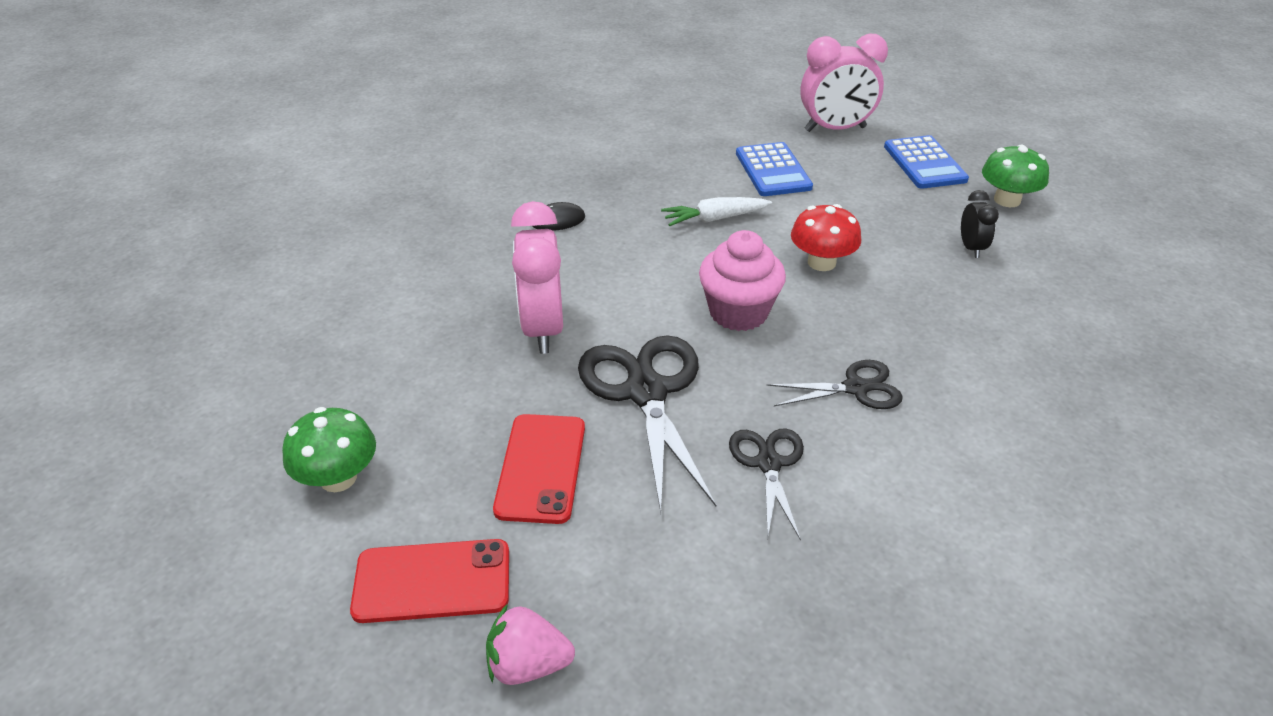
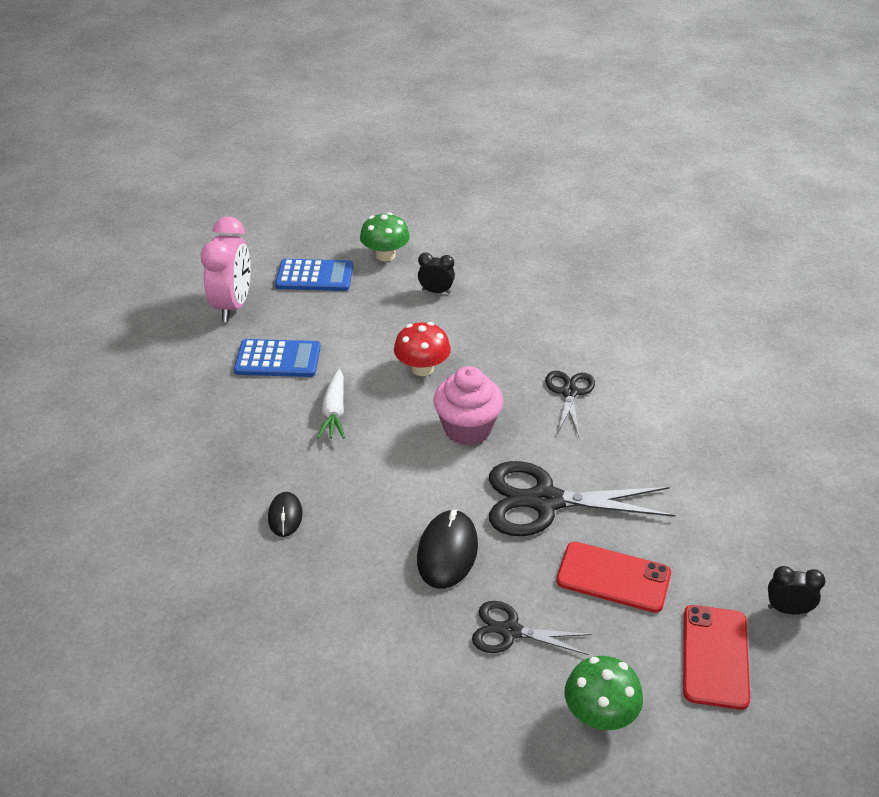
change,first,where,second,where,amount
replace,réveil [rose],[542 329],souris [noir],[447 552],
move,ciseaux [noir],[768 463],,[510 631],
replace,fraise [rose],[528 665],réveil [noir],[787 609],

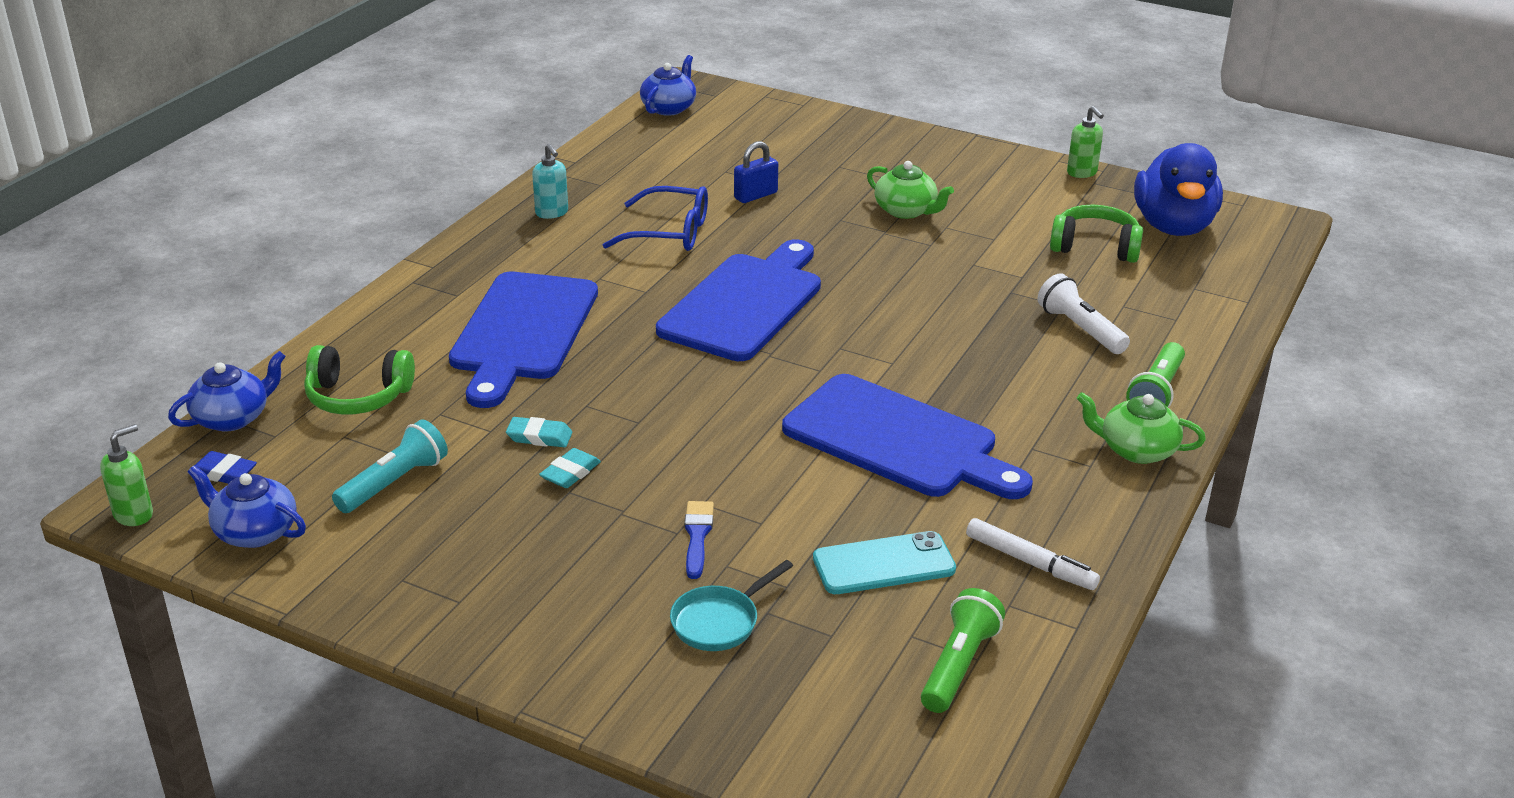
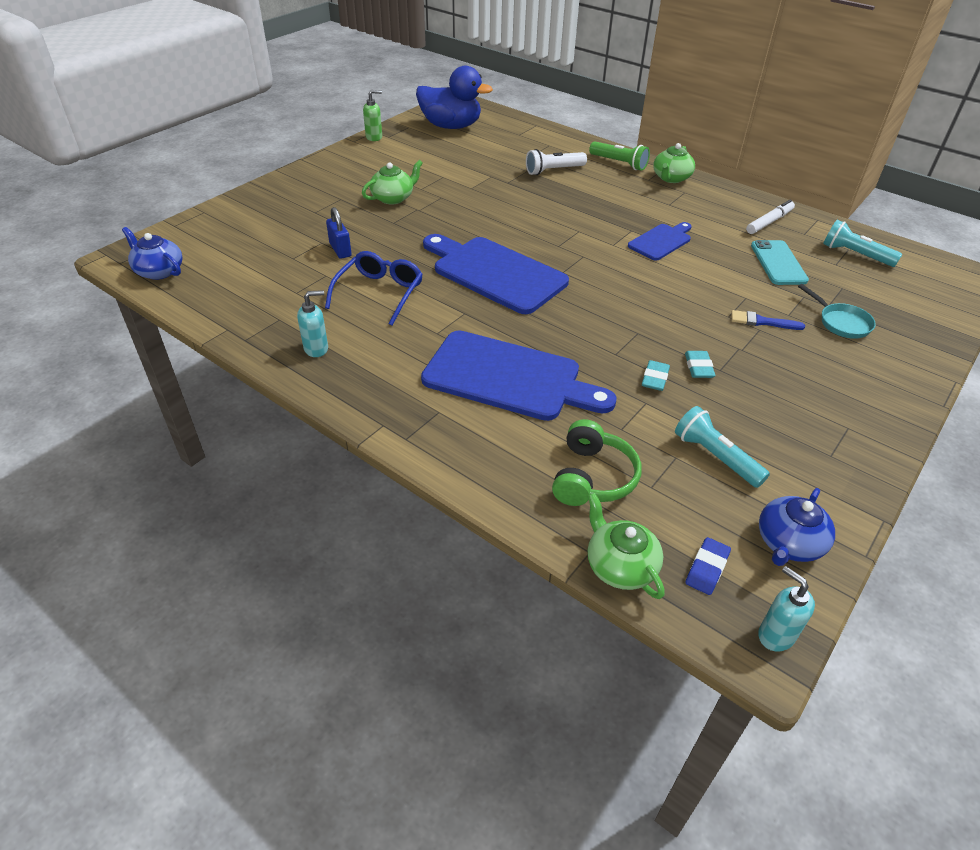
change,first,where,second,where,amount
delete,casque audio [vert],[1095 247],,,
recolor,théière [bleu],[233 418],théière [vert],[620 566],
resize,planche à découper [bleu],[898 440],,[661 241],x0.53
recolor,distributeur de savon [vert],[134 514],distributeur de savon [turquoise],[775 635],
rotate,gomme [turquoise],[570 473],,[698 367],45 degrees clockwise
recolor,lampe de poche [vert],[958 665],lampe de poche [turquoise],[855 254],

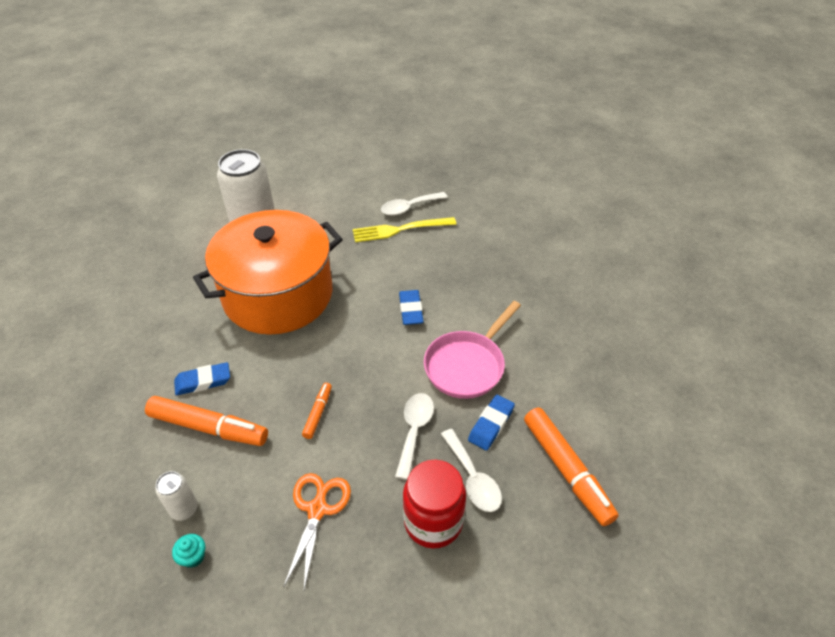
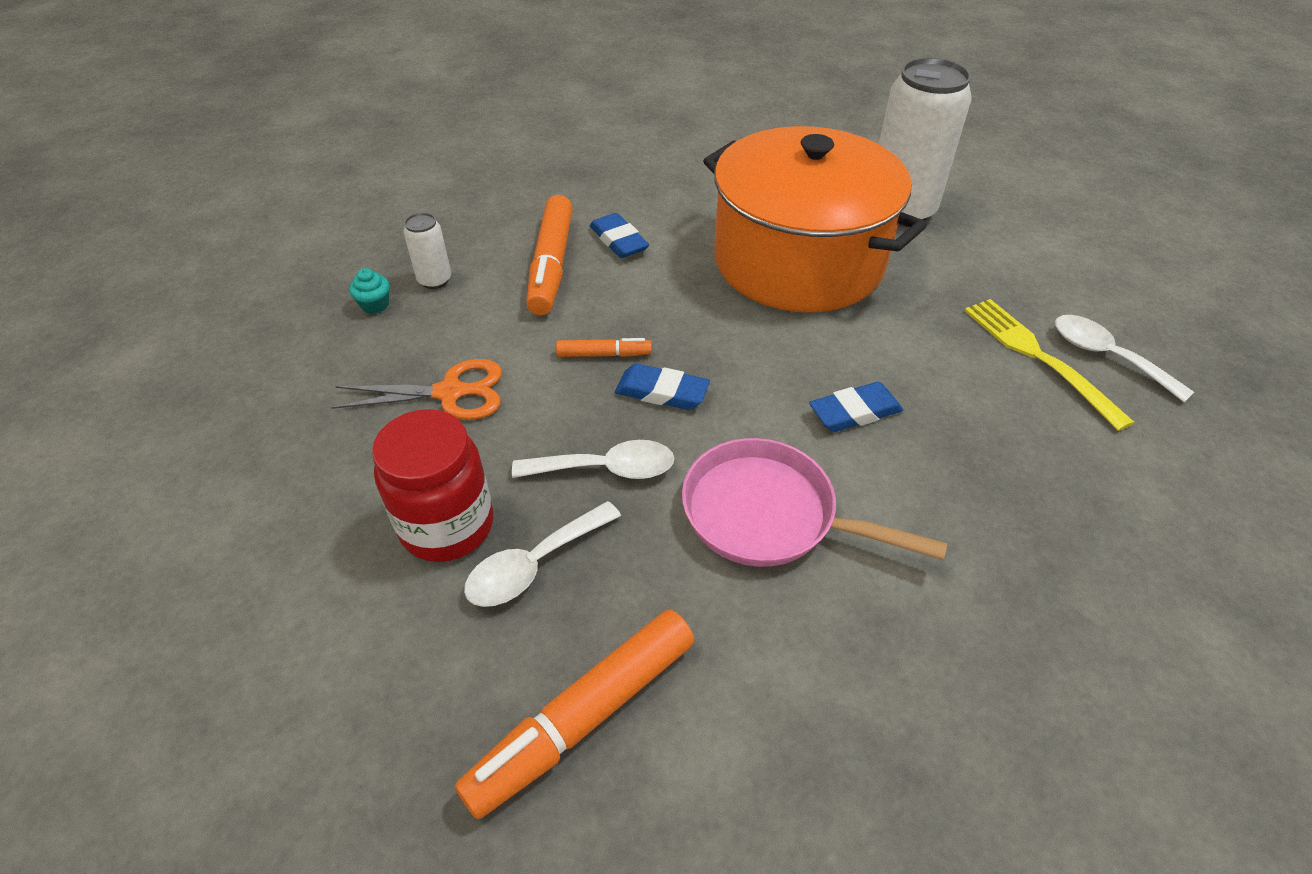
change,first,where,second,where,amount
move,gomme [bleu],[491 424],,[661 392],

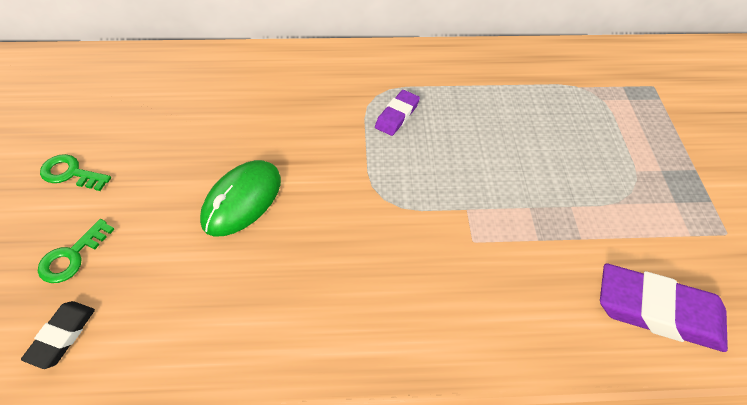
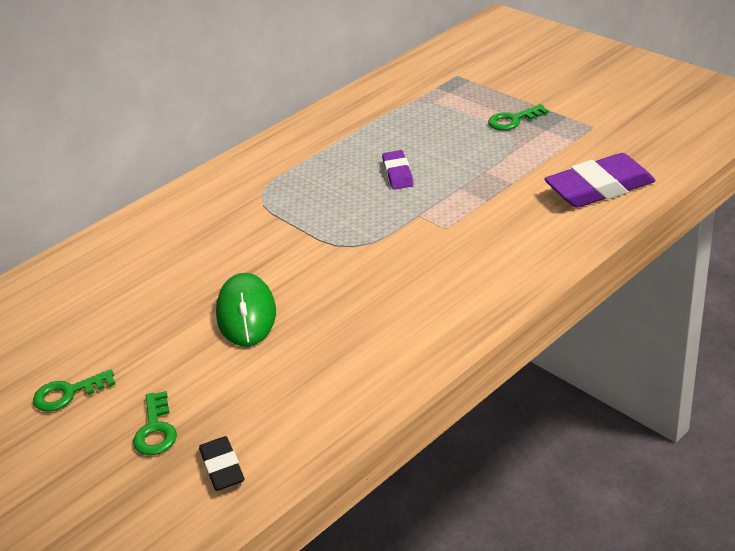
change,first,where,second,where,amount
move,gomme [violet],[397 116],,[398 173],
insert,,,clé [vert],[513 120],

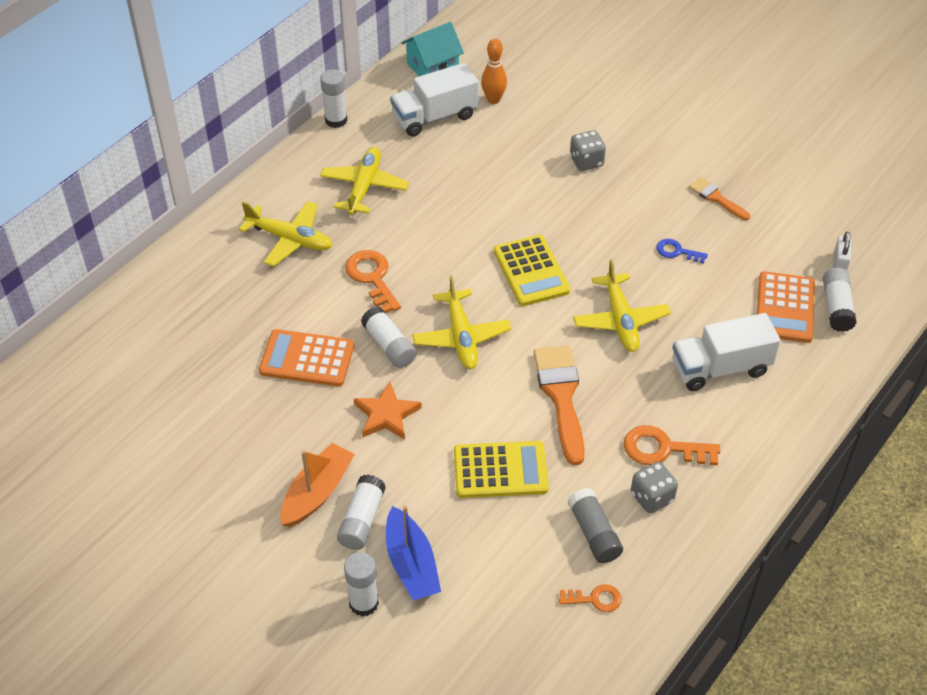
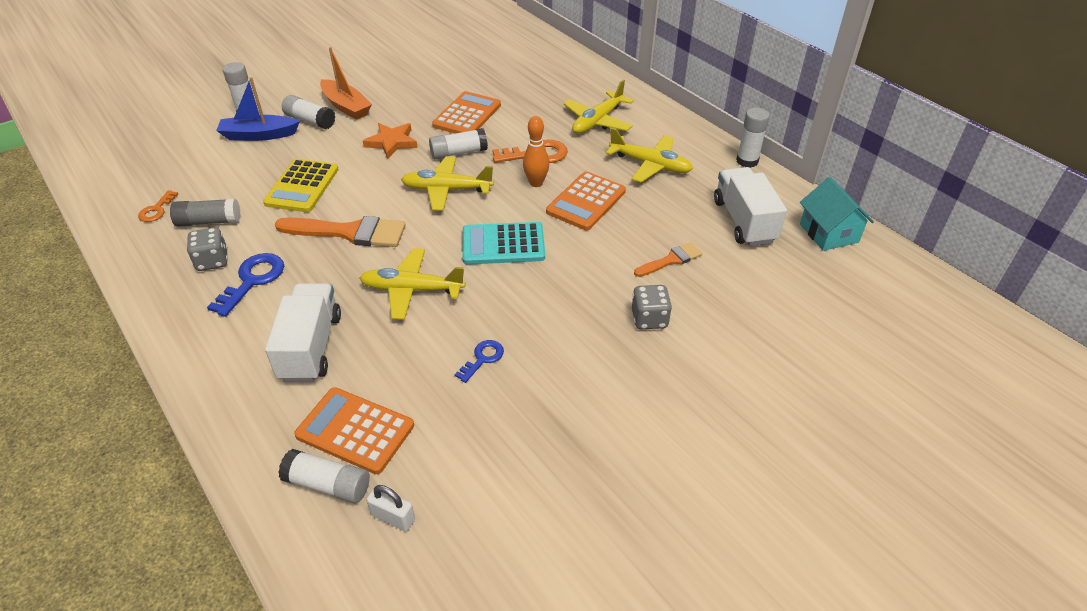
change,first,where,second,where,amount
move,quille [orange],[493 99],,[536 183],
move,pinceau [orange],[716 198],,[671 260],
recolor,calculatrice [jaune],[531 271],calculatrice [turquoise],[503 244],
recolor,clé [orange],[662 449],clé [bleu],[252 280],
insert,,,calculatrice [orange],[586 201],

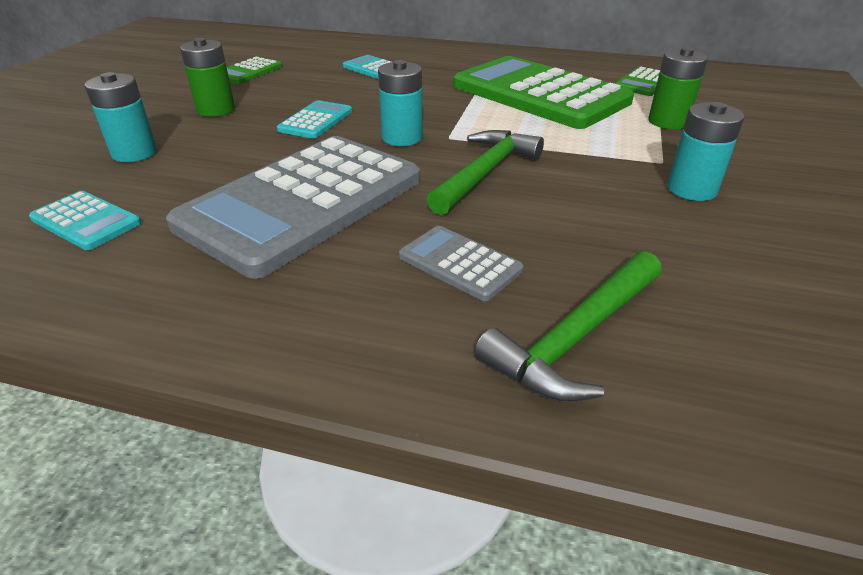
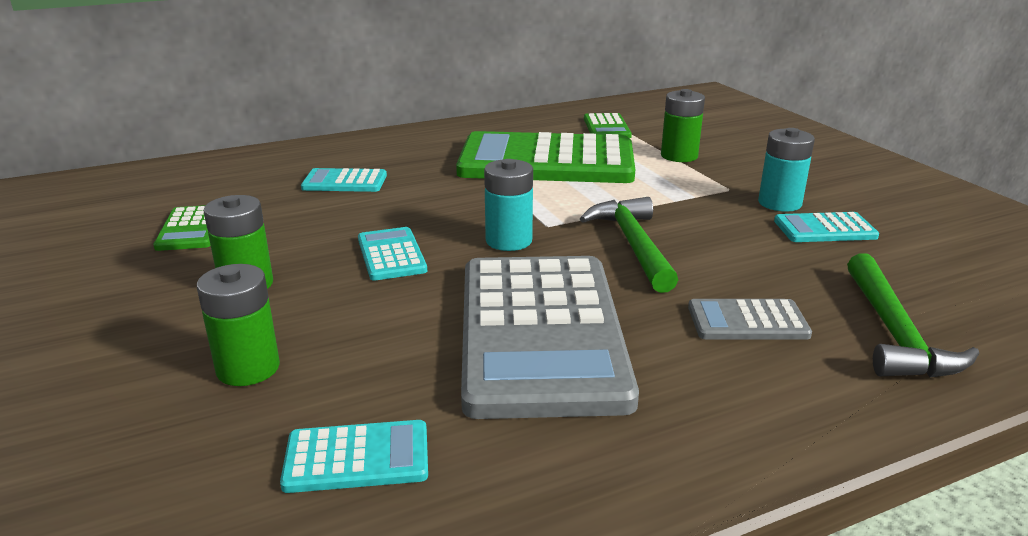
change,first,where,second,where,amount
recolor,pile [turquoise],[134 153],pile [vert],[248 368],
insert,,,calculatrice [turquoise],[824 229],

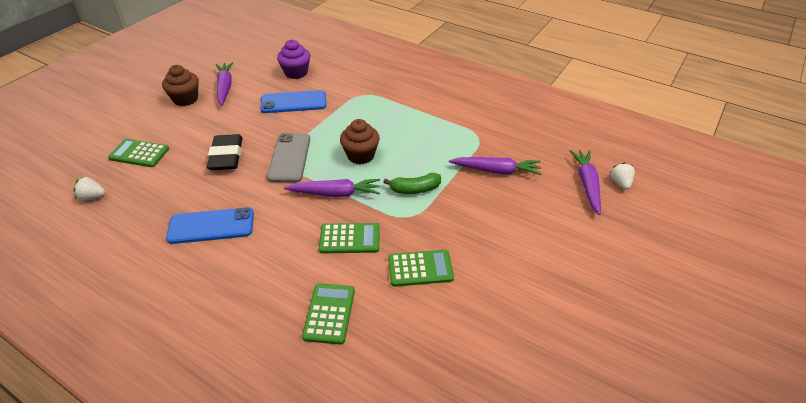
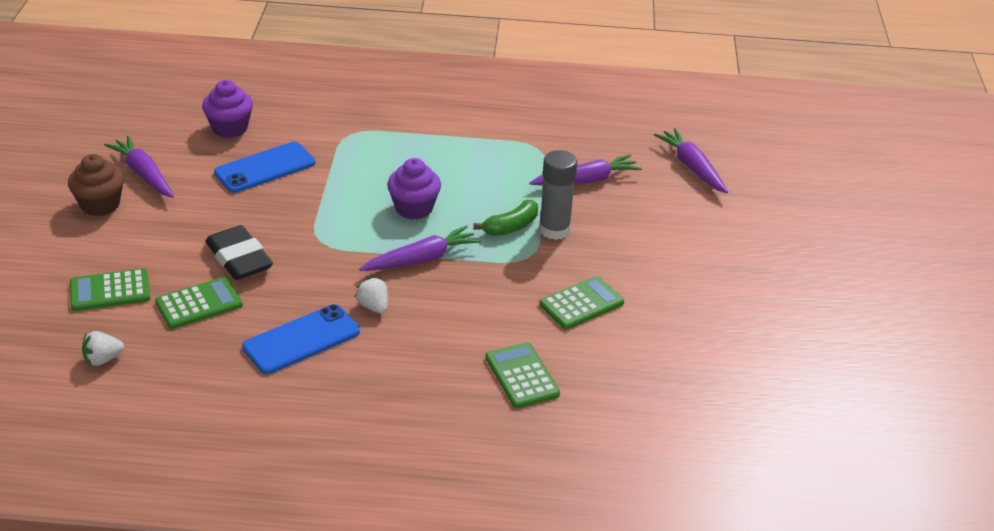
change,first,where,second,where,amount
recolor,muffin [marron],[360 155],muffin [violet],[414 208],
delete,téléphone [gris],[289 158],,,
move,fraise [blanc],[620 183],,[373 306],
move,calculatrice [vert],[349 239],,[199 304],
insert,,,bâton de colle [gris],[554 230],

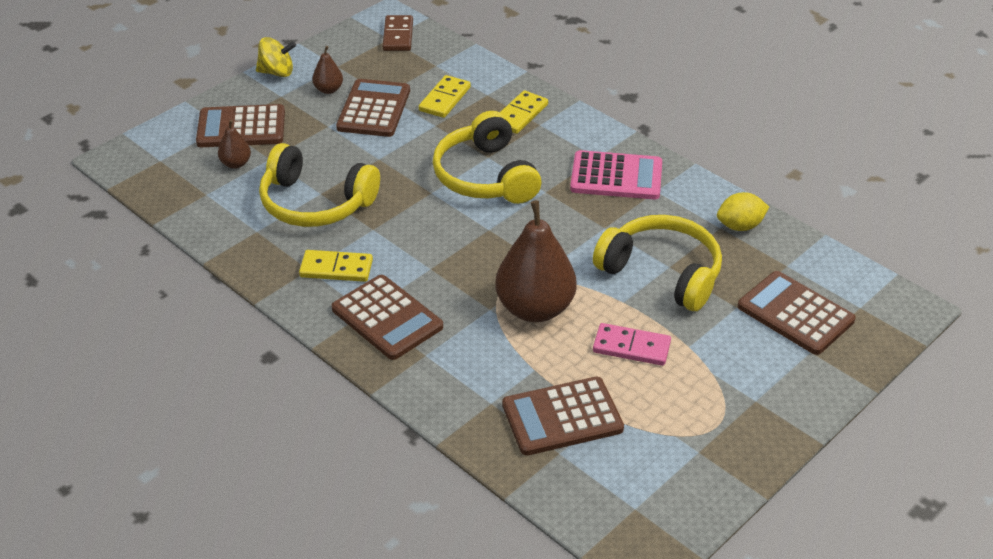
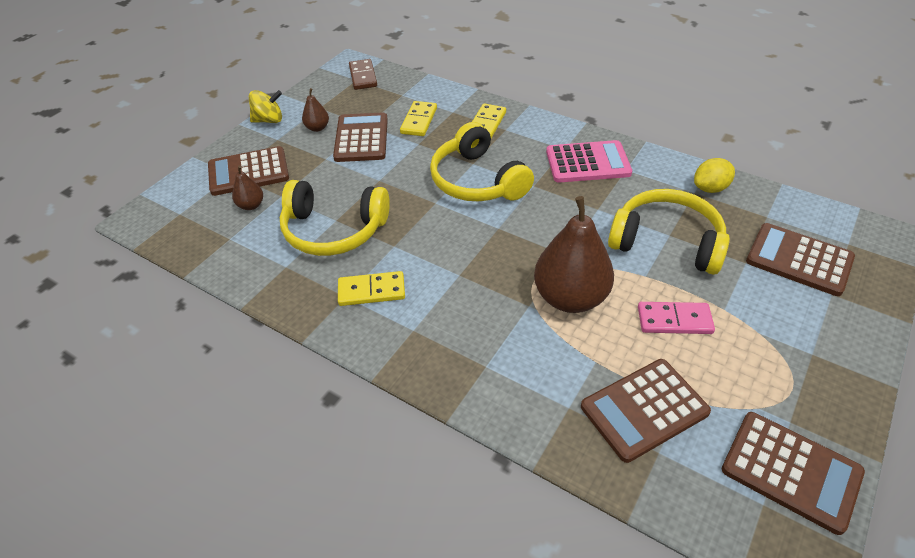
change,first,where,second,where,amount
move,calculatrice [marron],[387 318],,[790 471],

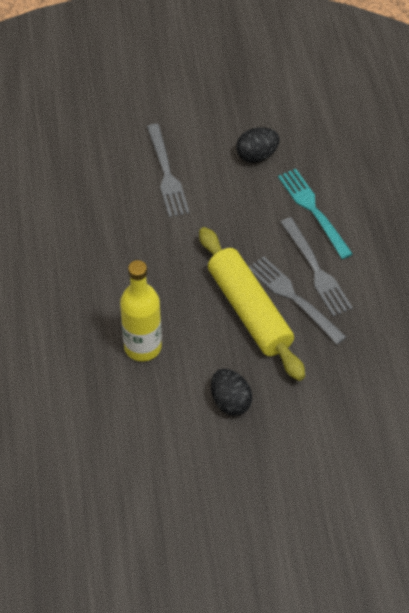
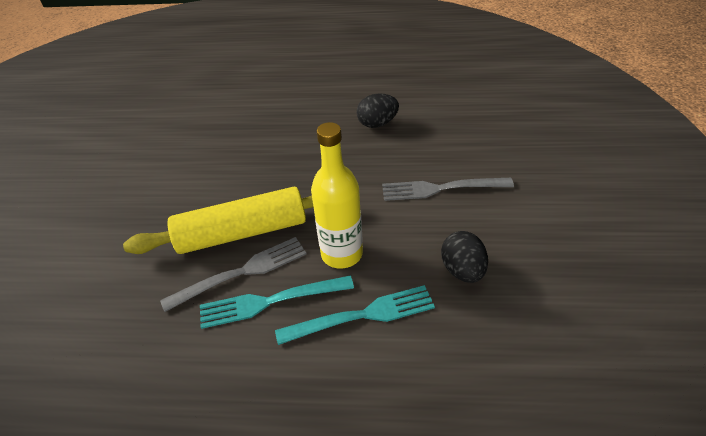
change,first,where,second,where,amount
recolor,fourchette [gris],[316 270],fourchette [turquoise],[270 302],
move,bouteille [jaune],[142 347],,[341 254],
move,œuf [noir],[230 401],,[377 123],

